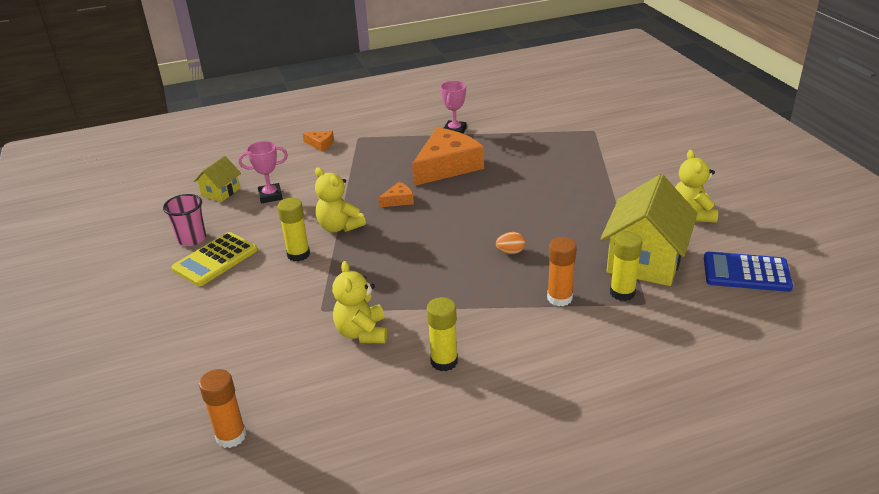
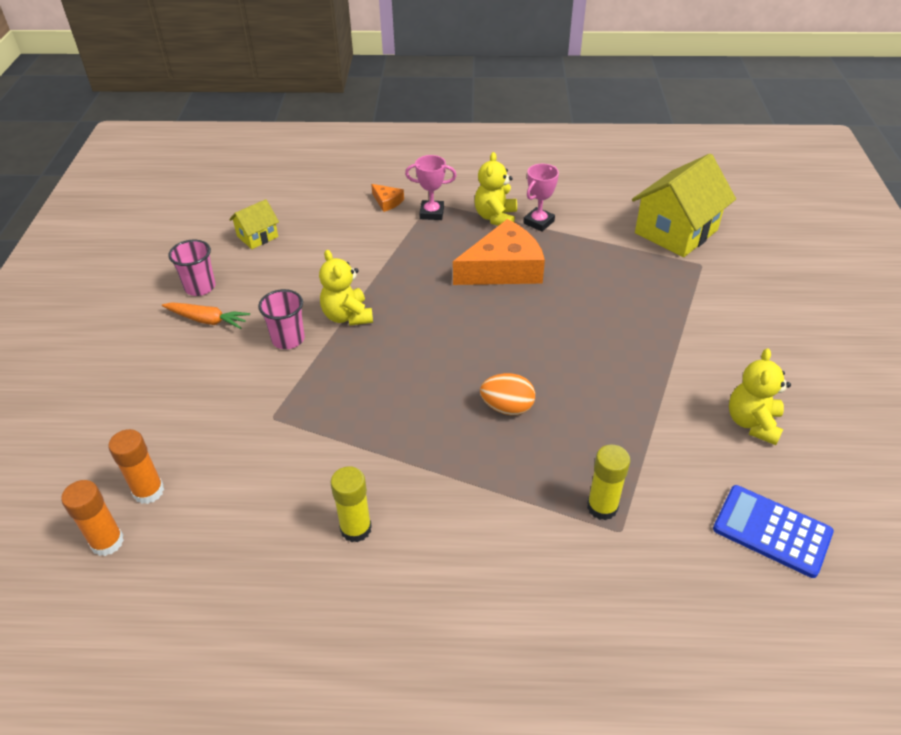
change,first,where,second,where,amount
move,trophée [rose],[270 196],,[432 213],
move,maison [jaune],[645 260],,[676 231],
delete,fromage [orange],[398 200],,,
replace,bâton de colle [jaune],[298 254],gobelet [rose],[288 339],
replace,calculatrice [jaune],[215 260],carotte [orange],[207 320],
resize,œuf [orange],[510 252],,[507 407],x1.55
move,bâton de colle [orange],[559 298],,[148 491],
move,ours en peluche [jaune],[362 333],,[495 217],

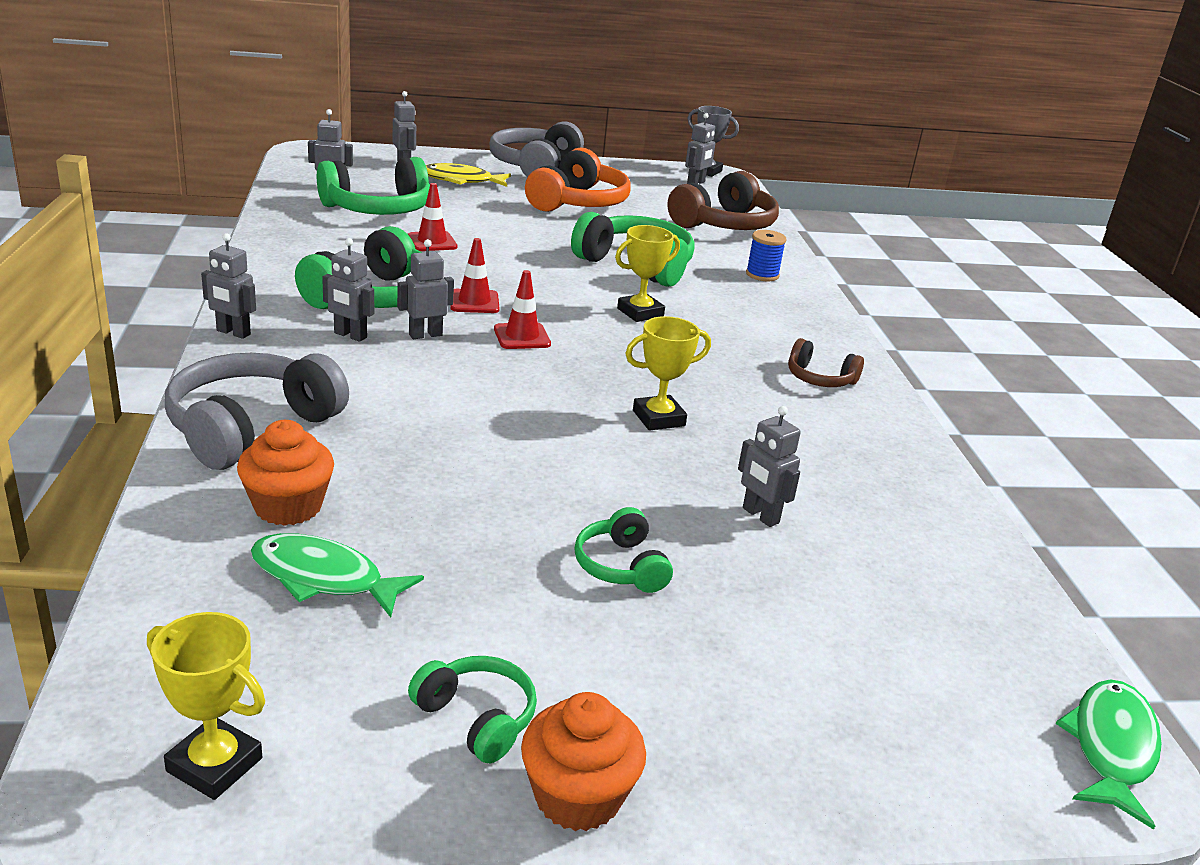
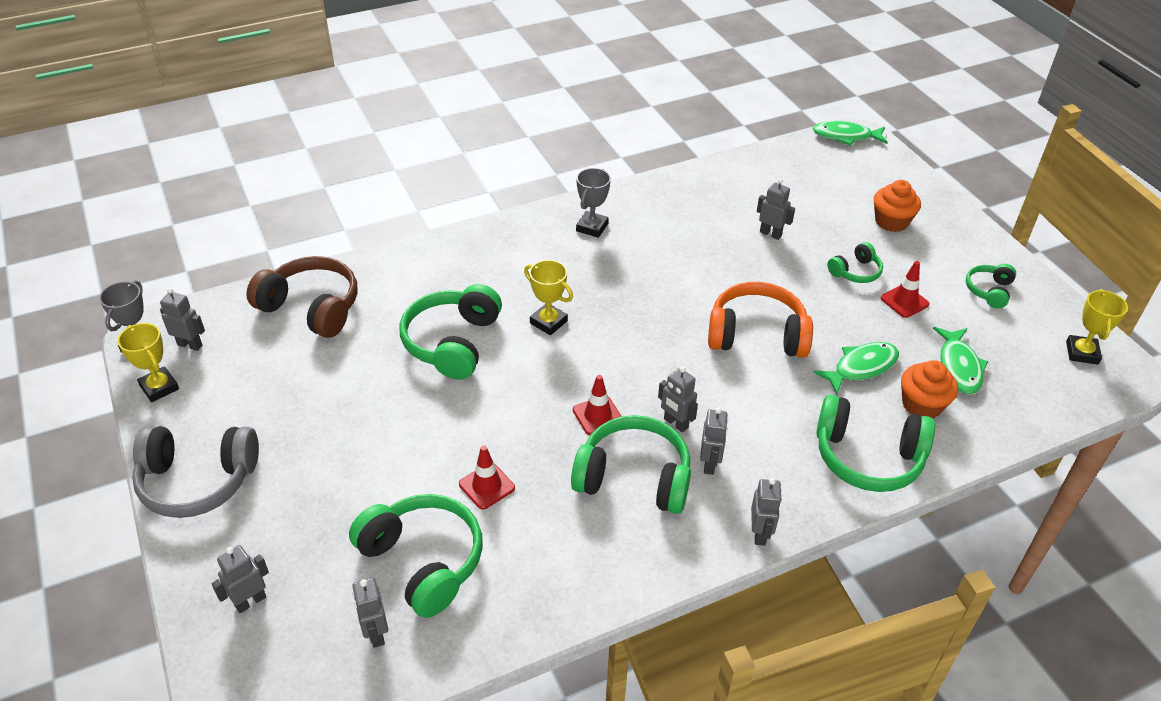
change,first,where,second,where,amount
move,casque audio [orange],[578 202],,[756 335],
delete,poisson [jaune],[461 180],,,
delete,bobine [bleu],[762 275],,,
move,cône de chantier [rouge],[522 337],,[904 301],
move,trophée [jaune],[658 418],,[159 387],
replace,casque audio [marron],[819 379],trophée [gris],[592 227],
recolor,casque audio [gris],[252 428],casque audio [vert],[867 457],
rotate,robot [gris],[760 515],,[770 234],90 degrees counterclockwise
move,muffin [orange],[578 796],,[891 221],
insert,,,poisson [vert],[861 367],

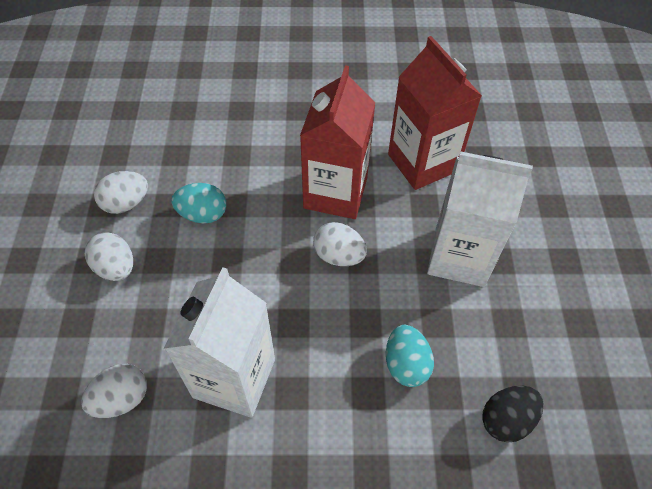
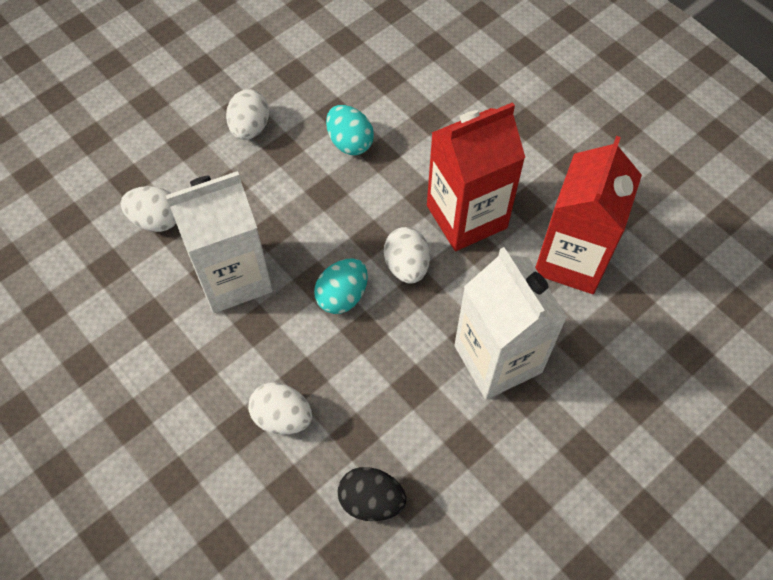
change,first,where,second,where,amount
move,œuf [blanc],[126 203],,[282 417],
move,œuf [turquoise],[406 364],,[342 296],

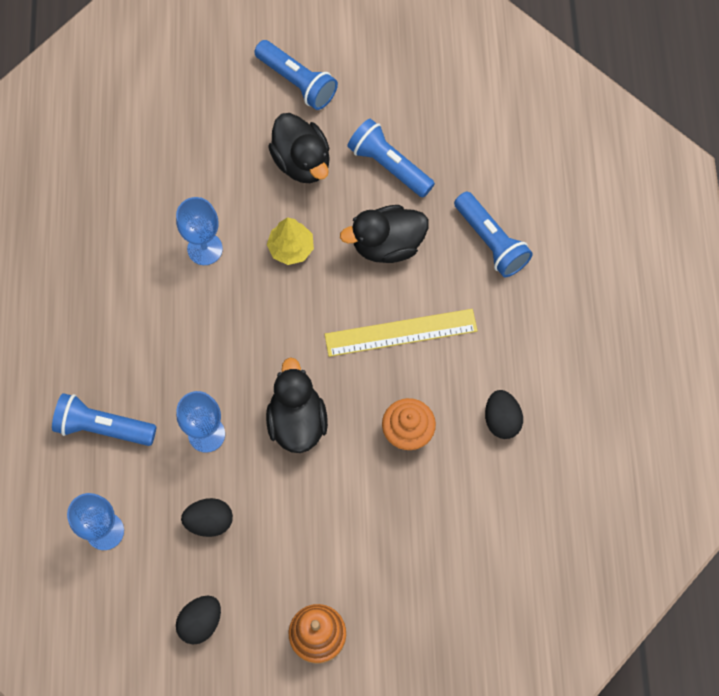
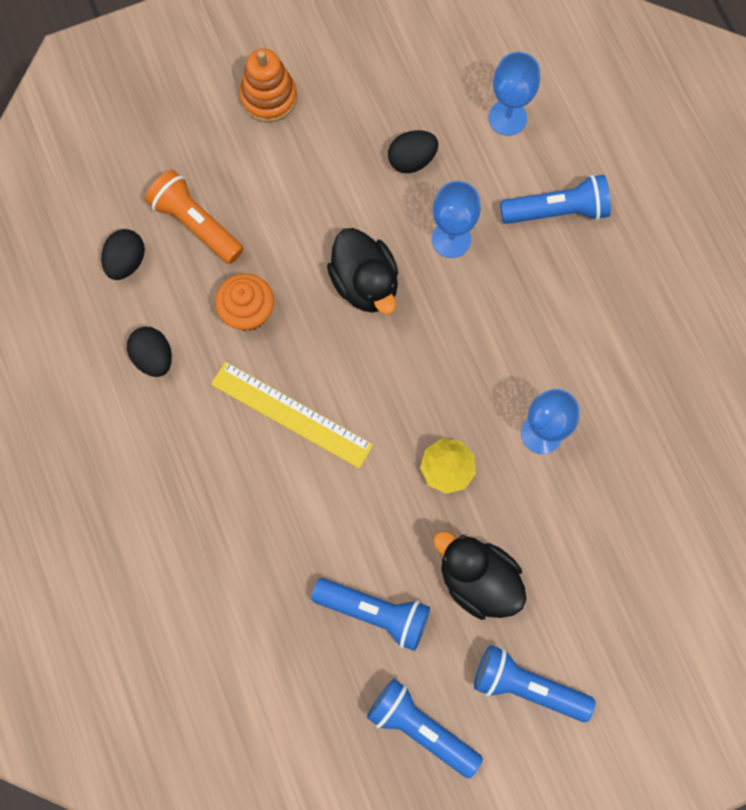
change,first,where,second,where,amount
move,lampe de poche [bleu],[491 241],,[421 728],
delete,canard [noir],[387 244],,,
rotate,règle [jaune],[400 332],,[291 414],60 degrees clockwise
move,œuf [noir],[201 622],,[126 261],
insert,,,lampe de poche [orange],[196 224],

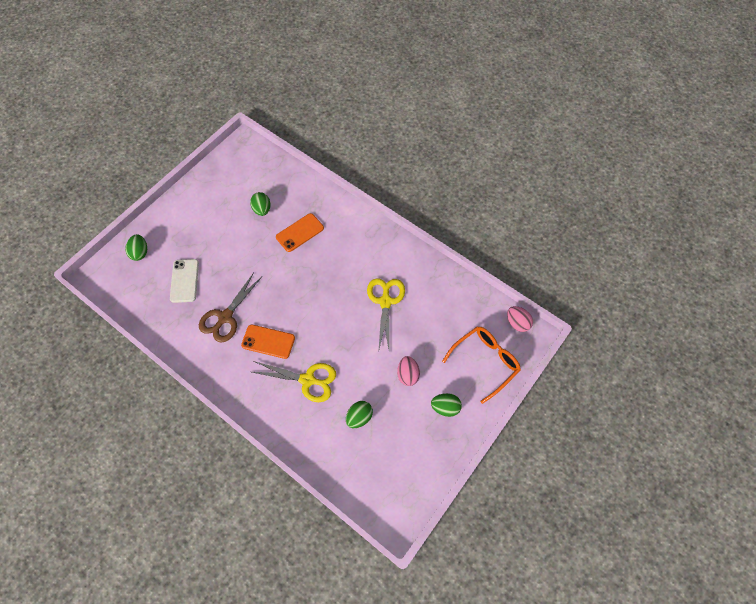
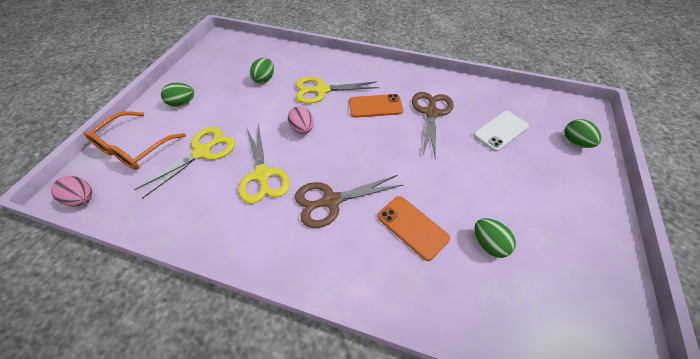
change,first,where,second,where,amount
rotate,téléphone [orange],[300 232],,[412 227],75 degrees counterclockwise
rotate,téléphone [blanc],[184 281],,[500 131],75 degrees clockwise
move,œuf [rose],[407 375],,[302 129],
insert,,,ciseaux [jaune],[202 152],
insert,,,ciseaux [marron],[331 201],

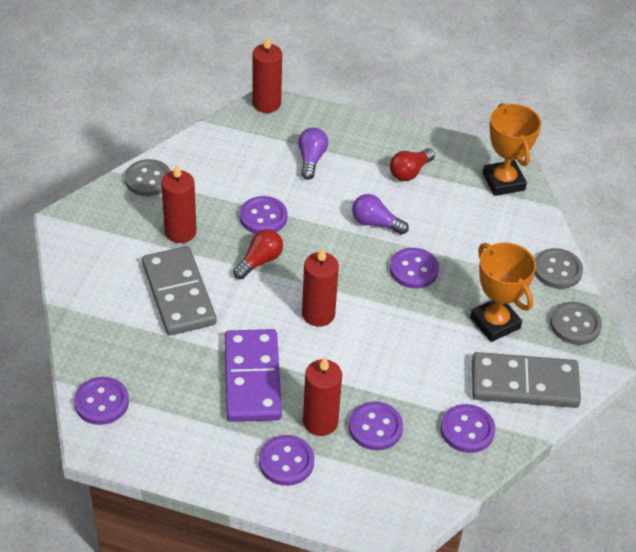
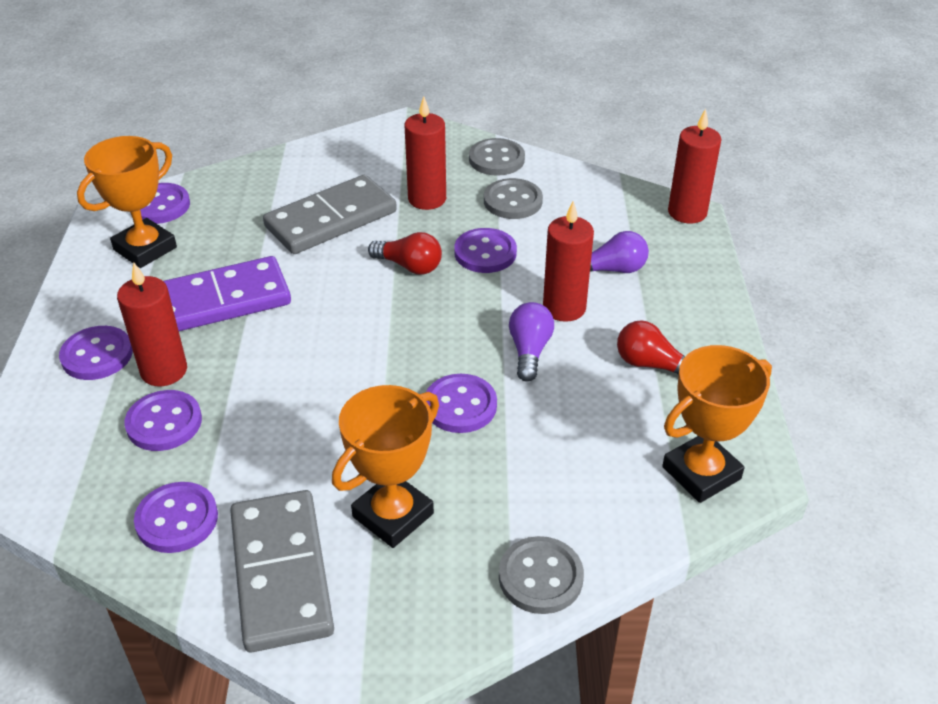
change,first,where,second,where,amount
move,bougie [rouge],[318 314],,[564 308],
move,bouton [gris],[575 325],,[513 201],
insert,,,trophée [orange],[145 249],

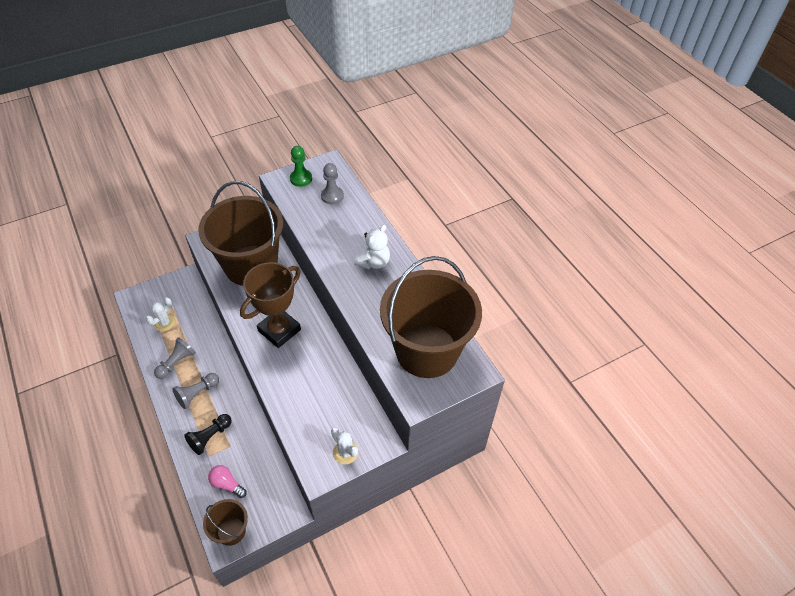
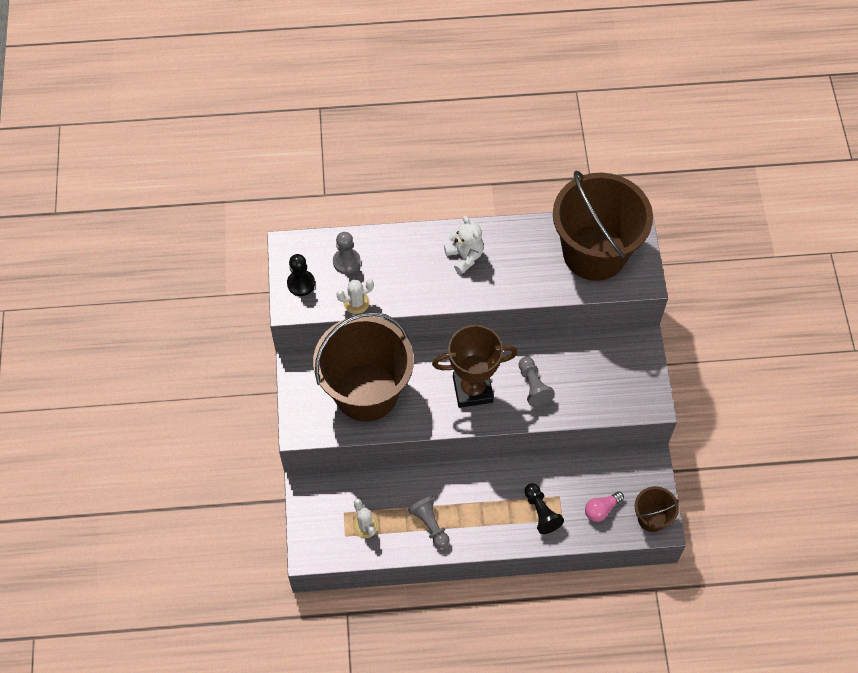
change,first,where,second,where,amount
recolor,pion [vert],[301 179],pion [noir],[301 283],
rotate,trophée [marron],[279 330],,[472 389],75 degrees counterclockwise
move,pion [gris],[197 394],,[533 386],
move,cactus [blanc],[345 452],,[356 302],

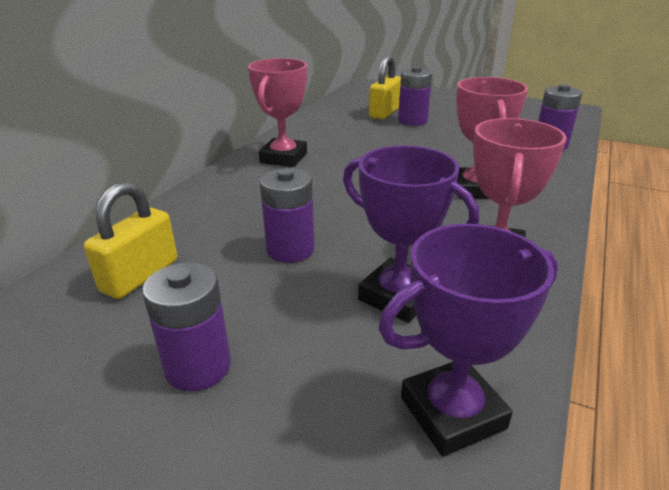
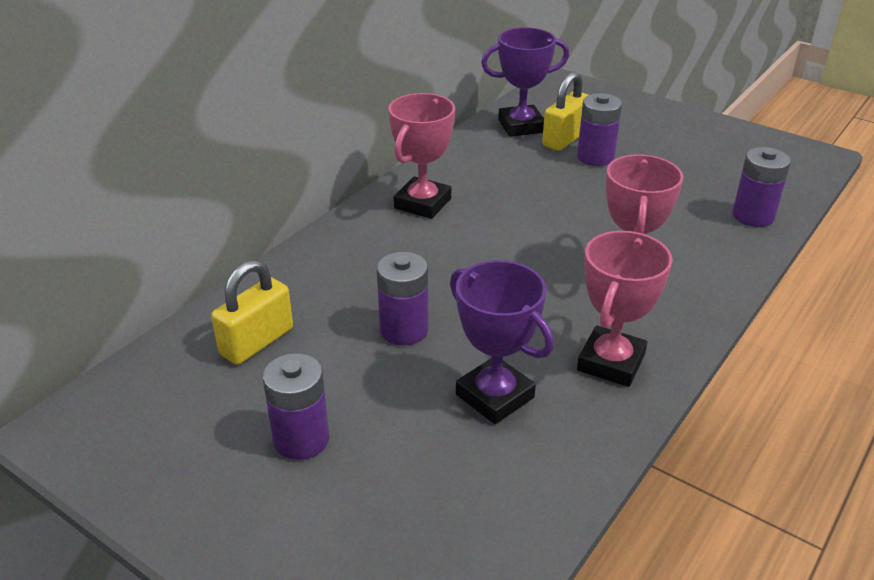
change,first,where,second,where,amount
move,trophée [violet],[452 413],,[521 126],

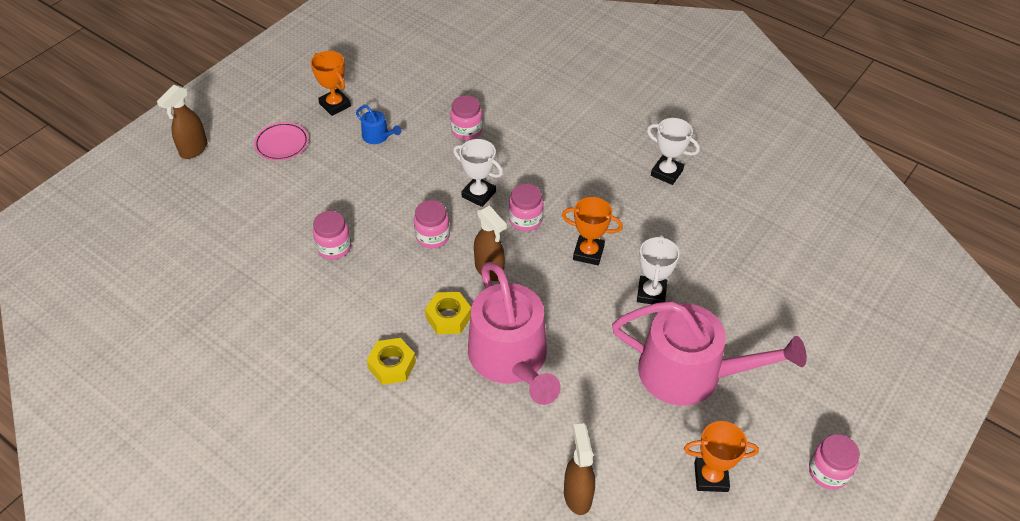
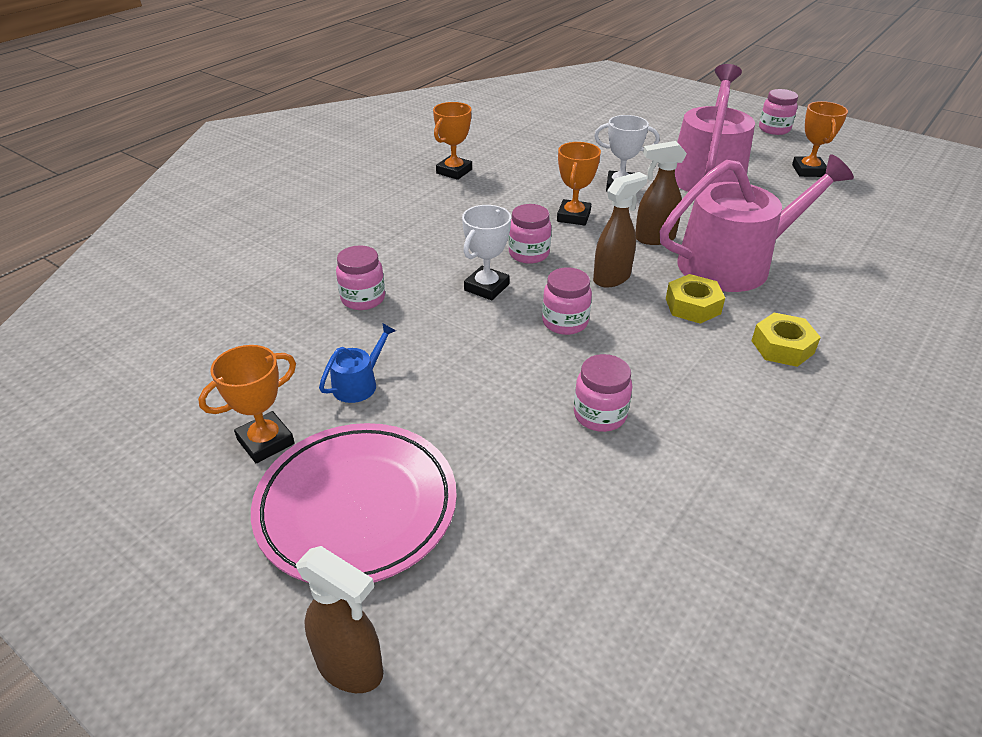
change,first,where,second,where,amount
recolor,trophée [blanc],[666 173],trophée [orange],[454 171],
resize,assiette [rose],[282 144],,[357 507],x1.93
move,vaporisateur [marron],[577 495],,[654 238],

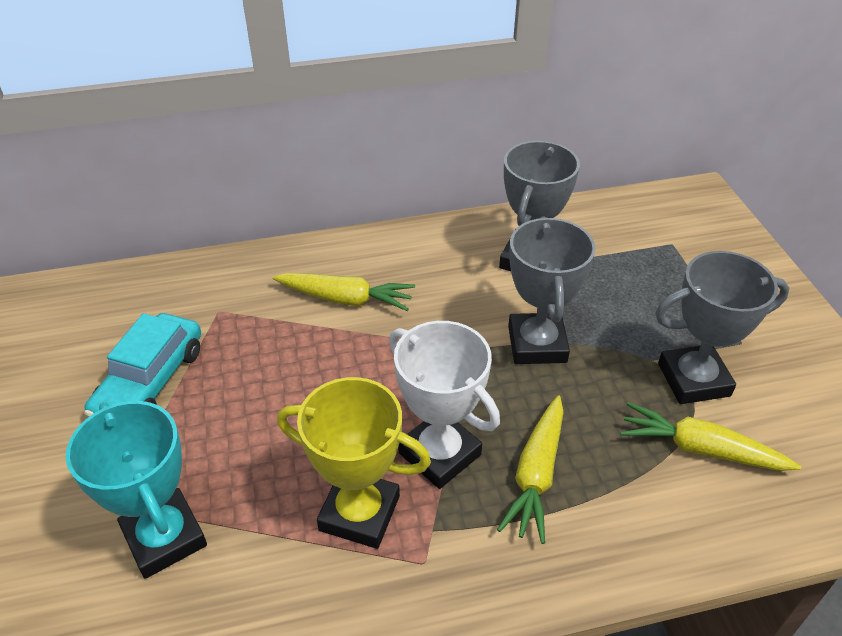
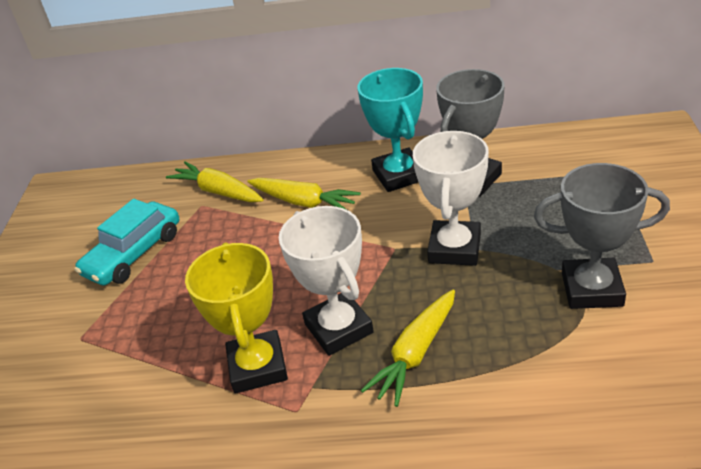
change,first,where,second,where,amount
recolor,trophée [gris],[537 344],trophée [blanc],[454 248],
rotate,trophée [jaune],[359 513],,[258 367],45 degrees clockwise
move,trophée [turquoise],[165 537],,[399 175],
move,carotte [jaune],[701 449],,[218 191],

